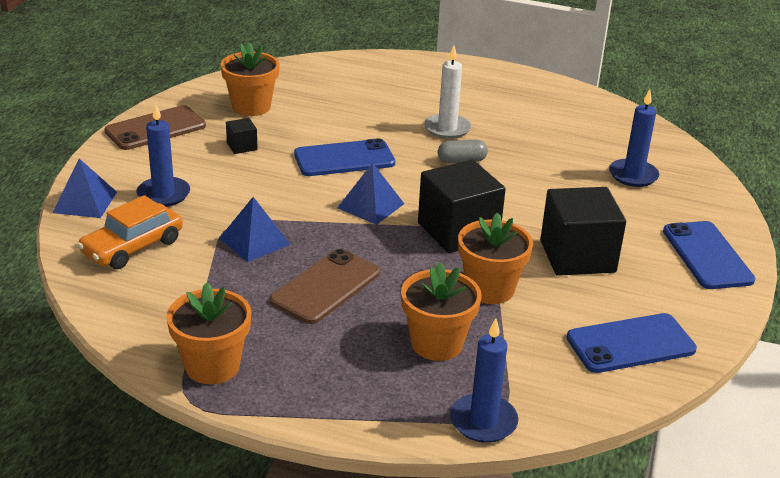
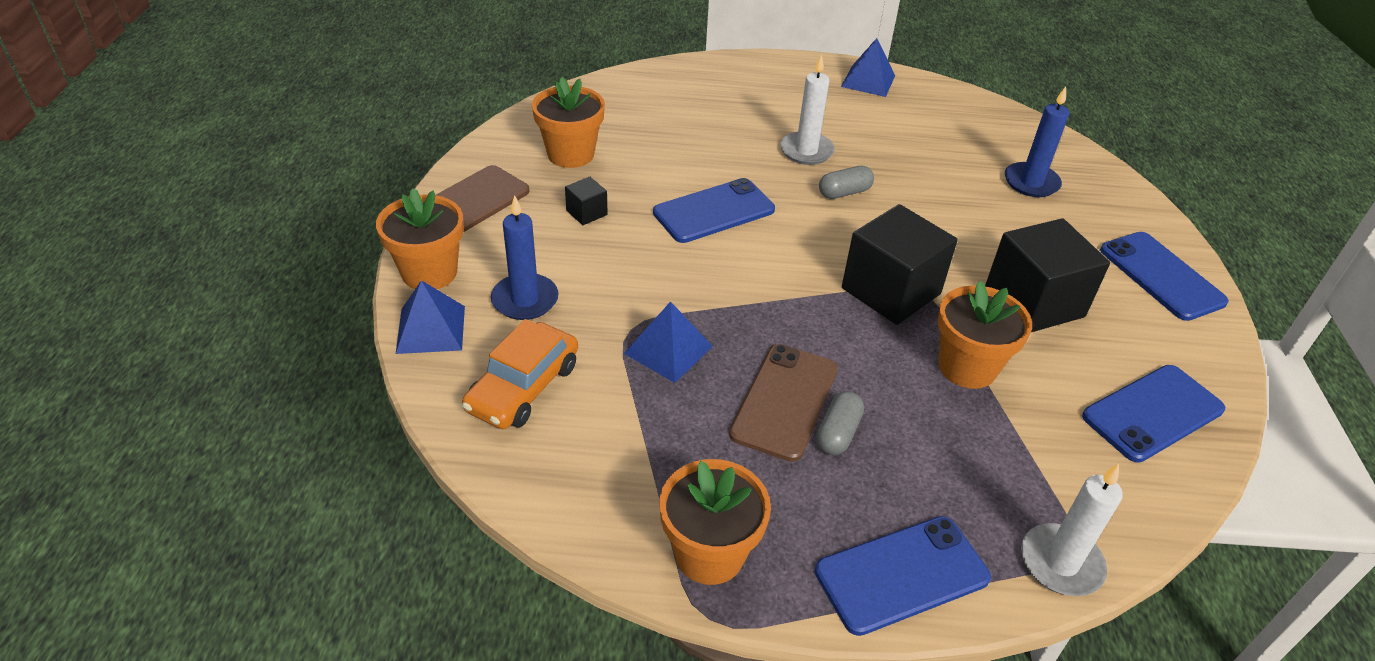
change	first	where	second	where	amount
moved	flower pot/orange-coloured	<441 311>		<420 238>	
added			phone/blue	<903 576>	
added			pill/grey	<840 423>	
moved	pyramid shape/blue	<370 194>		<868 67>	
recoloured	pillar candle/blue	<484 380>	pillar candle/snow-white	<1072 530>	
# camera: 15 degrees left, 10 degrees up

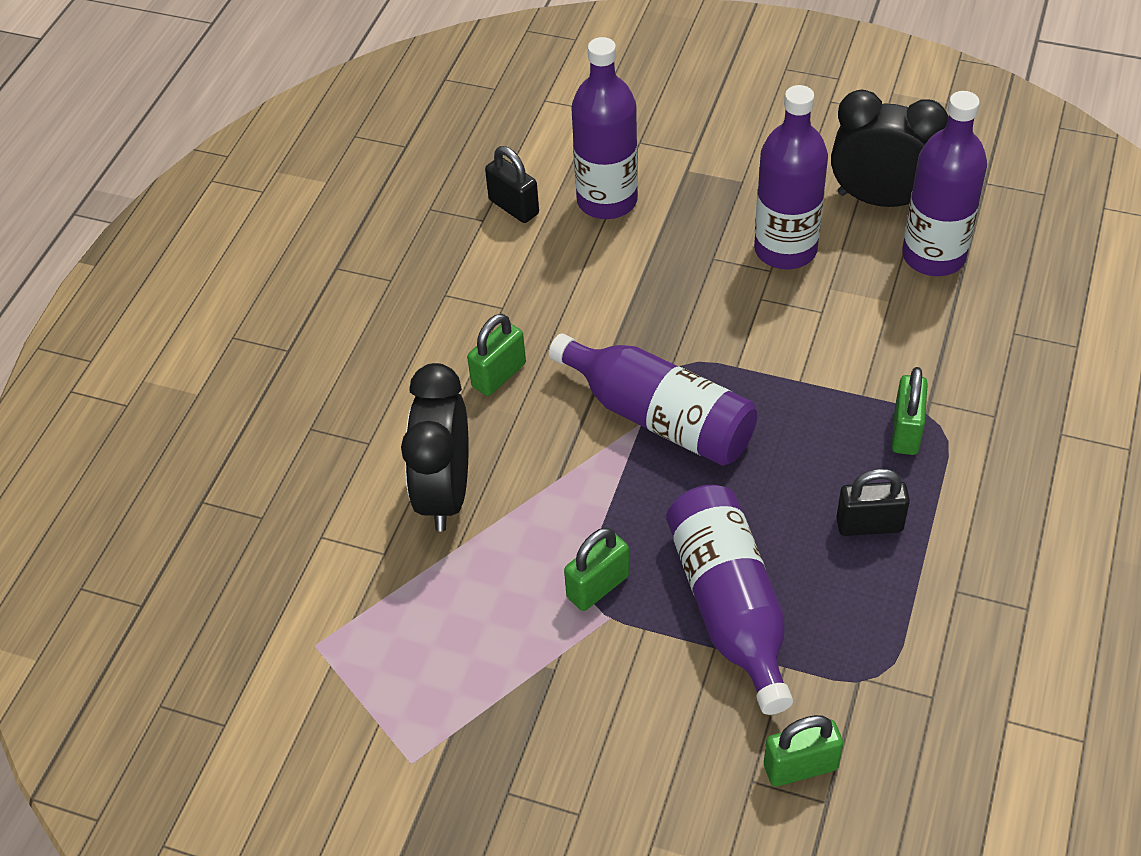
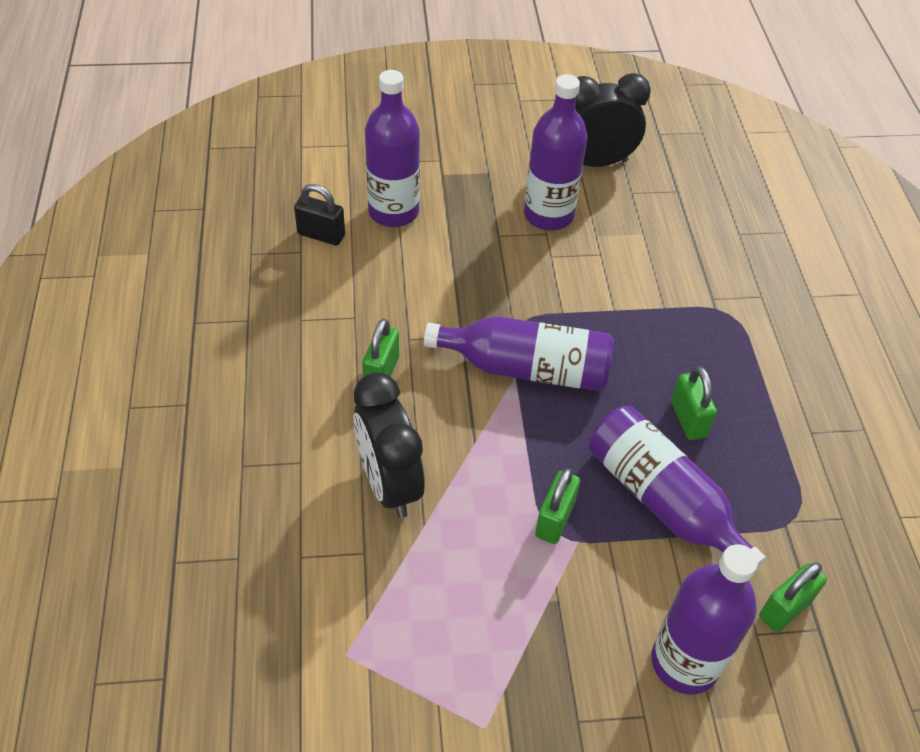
change	first	where	second	where	amount
moved	drink bottle/royal purple	<944 183>		<704 619>	
moved	padlock/emerald	<910 411>		<694 403>	
removed	padlock/ebony	<873 502>			
# camera: 30 degrees left, 0 degrees up

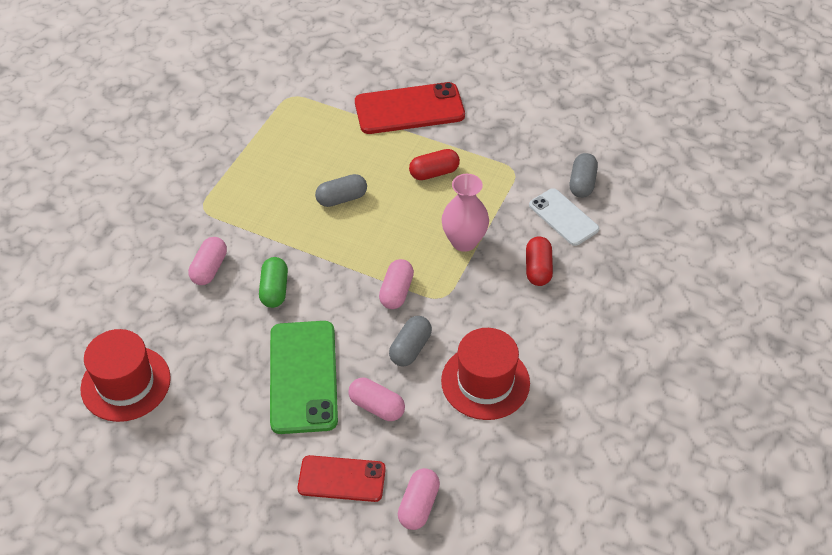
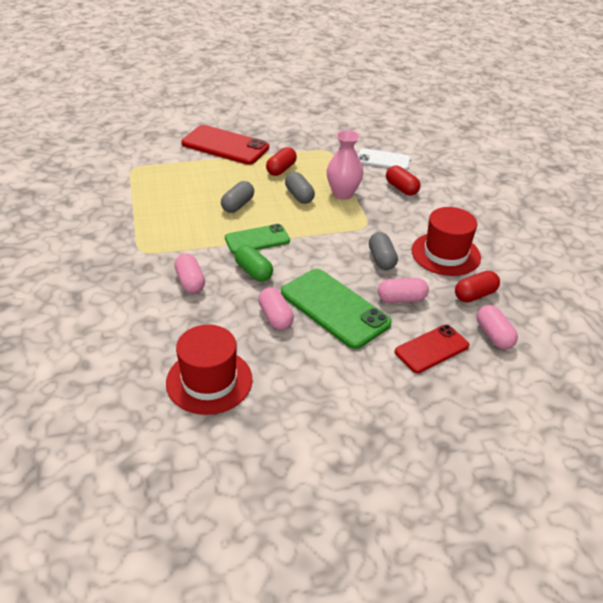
change	first	where	second	where	amount
turned	phone/scarlet	<410 108>		<225 145>	75 degrees clockwise
added			phone/emerald	<257 239>	
moved	pill/rose-pink	<396 284>		<276 308>	
moved	pill/grey	<584 175>		<300 188>	
added			pill/scarlet	<477 286>	
# camera: 40 degrees left, 10 degrees down

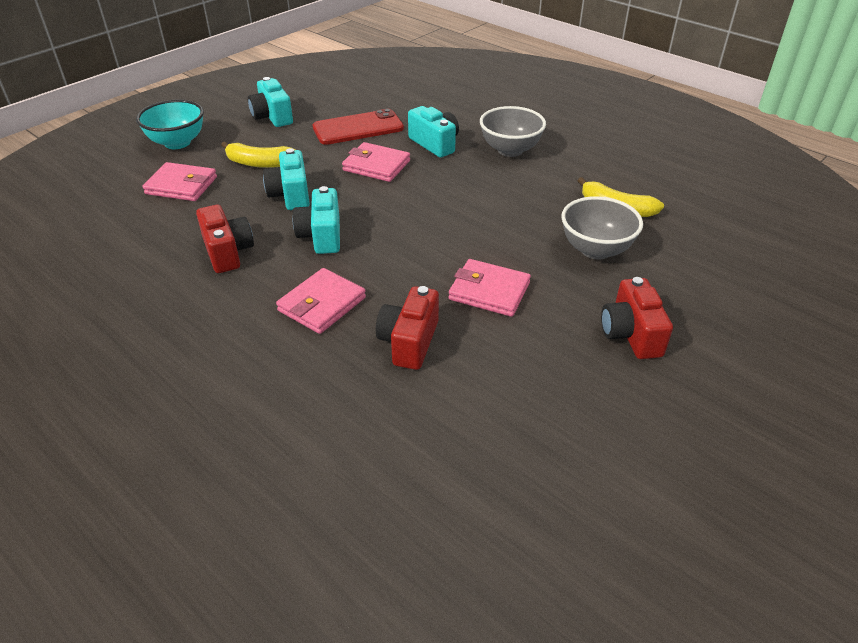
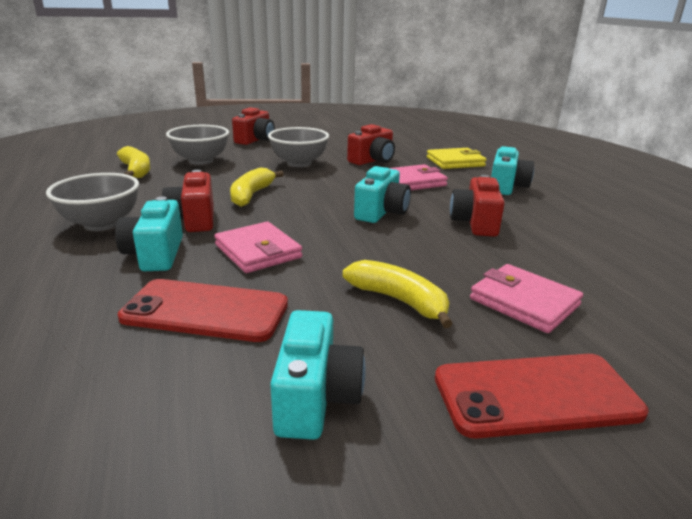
change	first	where	second	where	amount
added			compact camera/scarlet	<188 201>	
added			banana fruit/golden	<257 187>	
replaced	card wallet/rose-pink	<489 288>	serving bowl/grey	<298 147>	
added			card wallet/golden	<457 158>	
replaced	serving bowl/teal	<170 124>	phone/scarlet	<542 396>	
moved	compact camera/teal	<286 179>		<512 170>	
# camera: 150 degrees left, 15 degrees down

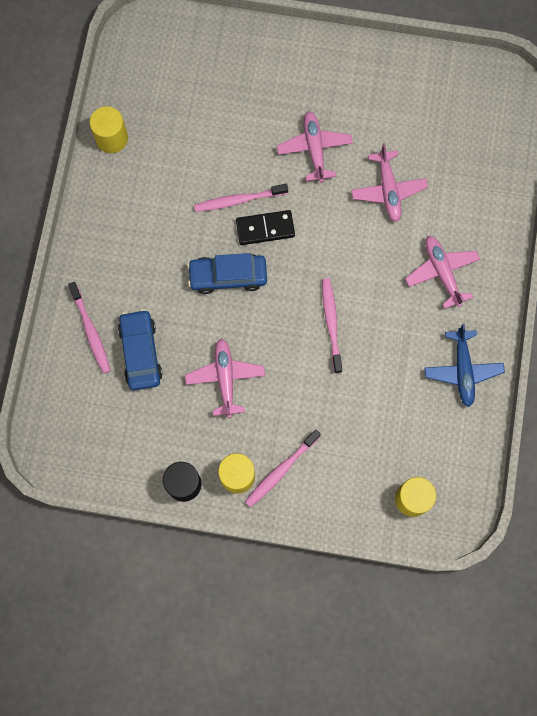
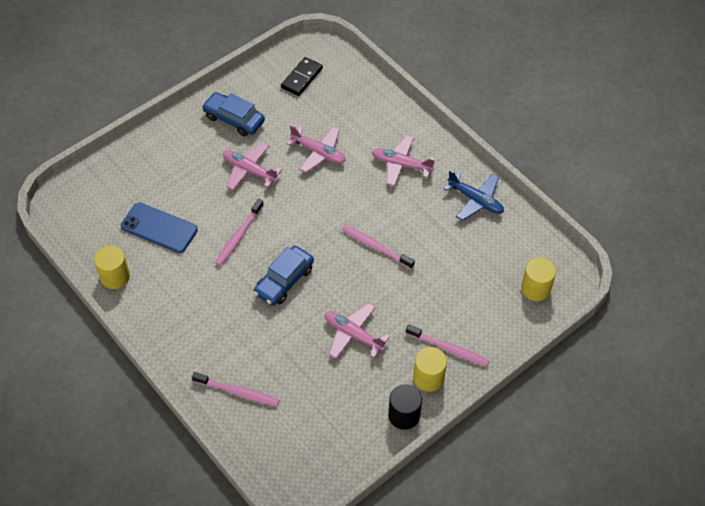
change	first	where	second	where	amount
added			phone/blue	<159 227>	
moved	toy car/blue	<140 349>		<233 114>	
moved	domino/ebony	<265 227>		<302 76>	
turned	dental brush/rose-pink	<283 468>		<447 345>	60 degrees counterclockwise
# camera: 50 degrees left, 20 degrees down

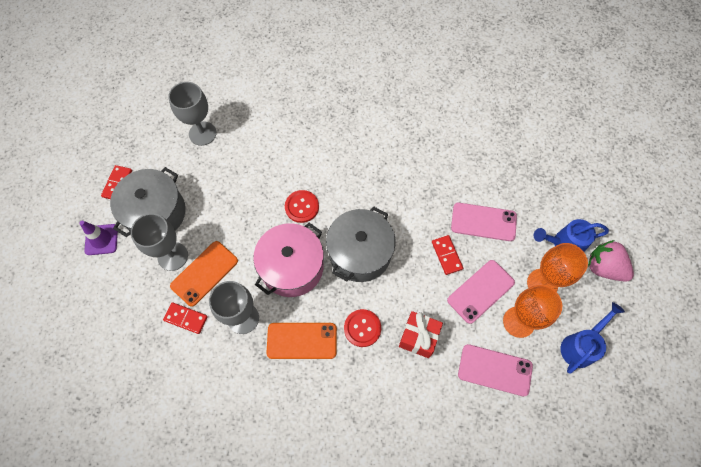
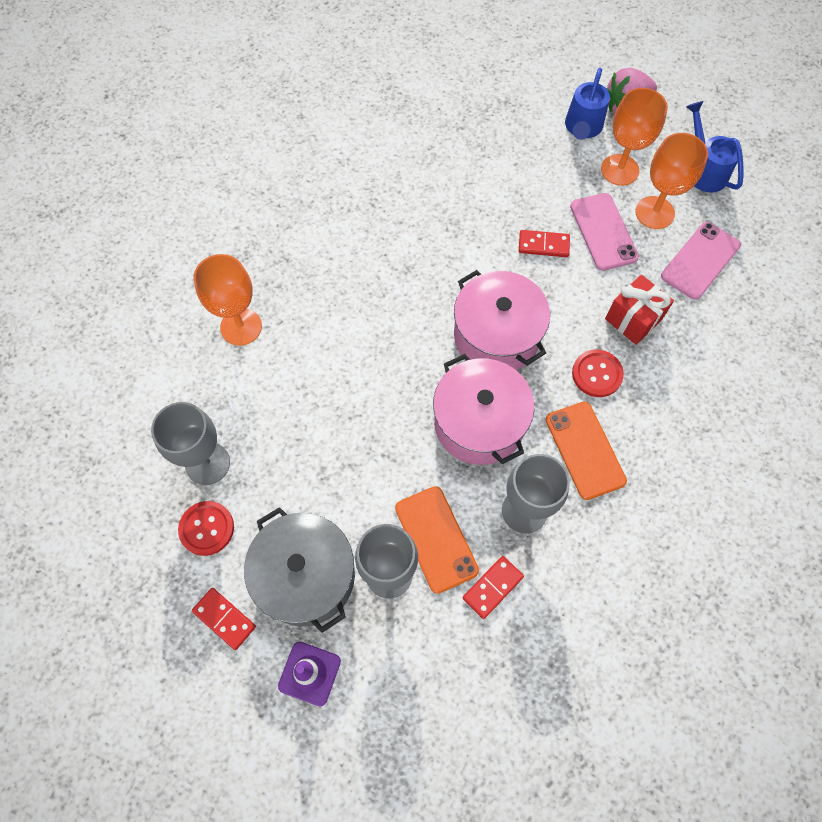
change	first	where	second	where	amount
moved	sewing button/scarlet	<302 206>		<206 528>	
added			goblet/orange-coloured	<228 300>	
recoloured	pot/grey	<360 244>	pot/rose-pink	<502 320>	
turned	phone/orange-coloured	<302 341>		<586 451>	45 degrees counterclockwise
removed	phone/rose-pink	<484 222>			
# camera: 65 degrees left, 0 degrees up

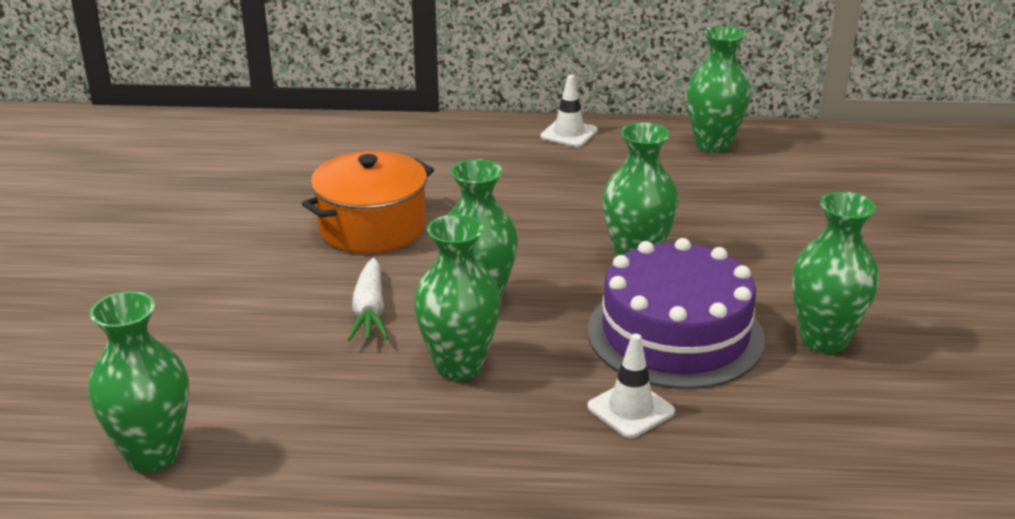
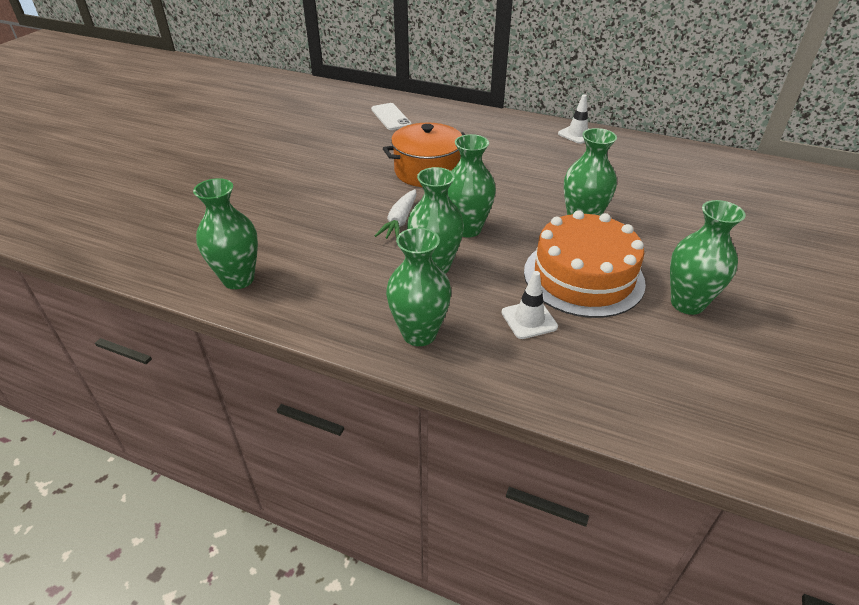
change	first	where	second	where	amount
added			phone/snow-white	<391 116>	
moved	flower vase/emerald	<719 89>		<418 287>	
recoloured	gateau/royal purple	<676 313>	gateau/orange-coloured	<585 264>	
# camera: 20 degrees right, 10 degrees up

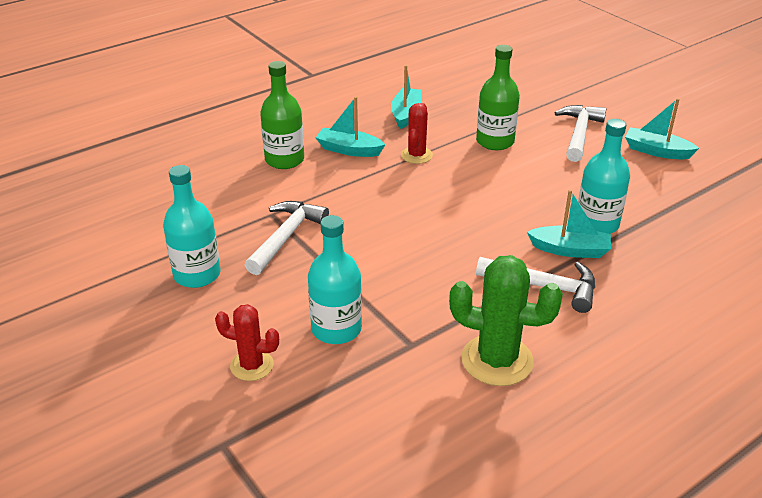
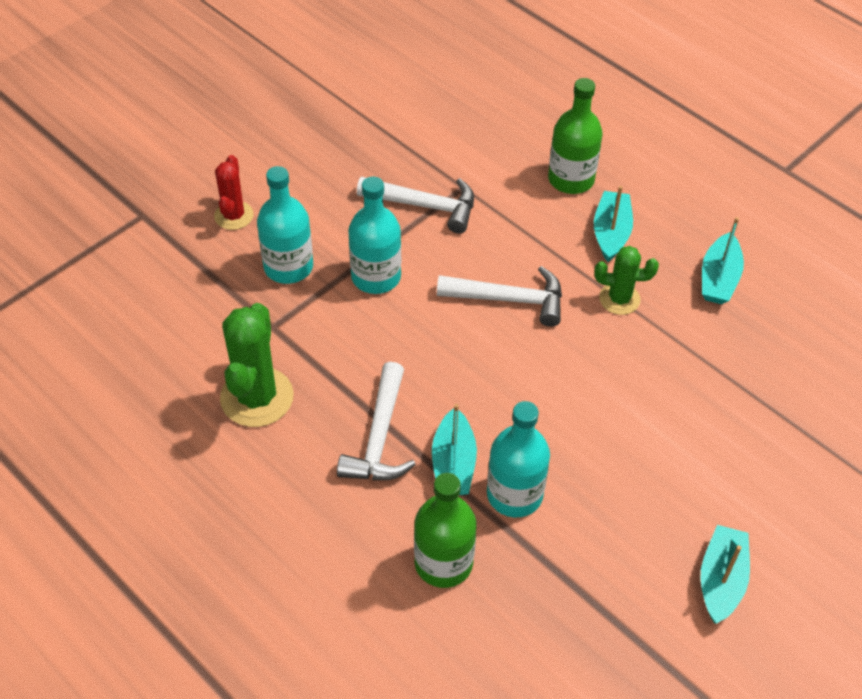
change	first	where	second	where	amount
moved	drink bottle/teal	<192 226>		<374 235>	
moved	drink bottle/emerald	<498 97>		<445 530>	
moved	hammer/snow-white	<581 133>		<499 296>	
recoloured	cactus/scarlet	<417 133>	cactus/emerald	<626 280>	
turned	sailboat/teal	<406 97>		<723 260>	105 degrees clockwise
# camera: 80 degrees right, 15 degrees up

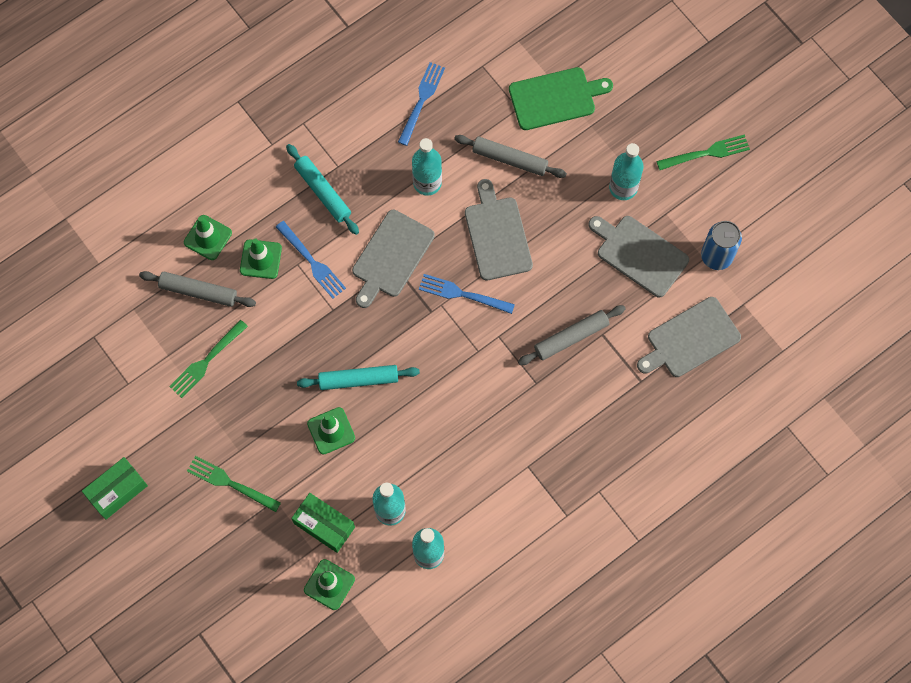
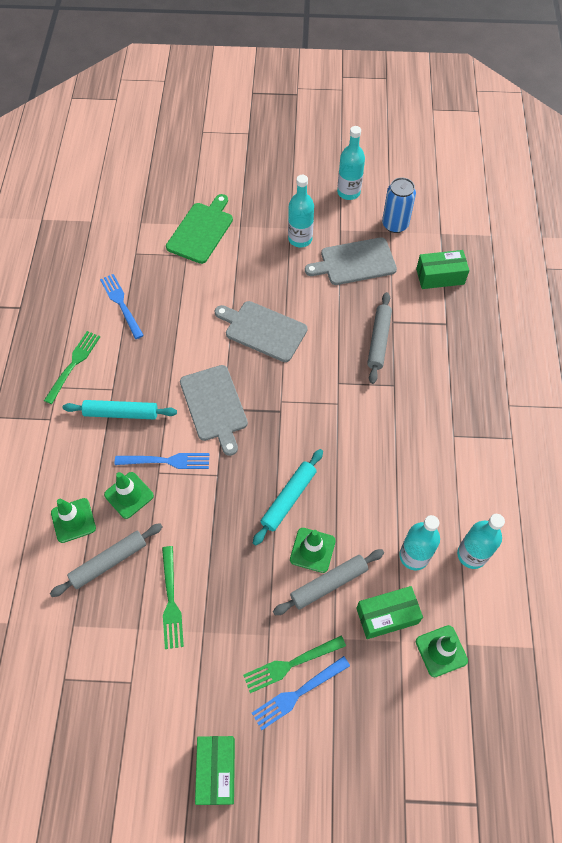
change	first	where	second	where	amount
moved	dinner fork/emerald	<703 152>		<72 367>	
moved	dinner fork/blue	<467 294>		<301 693>	
moved	rolling pin/grey	<510 156>		<328 582>	
moved	drink bottle/teal	<427 167>		<351 163>	
replaced	chopping board/grey	<689 337>	package/emerald	<443 269>	
# camera: 50 degrees left, 10 degrees down

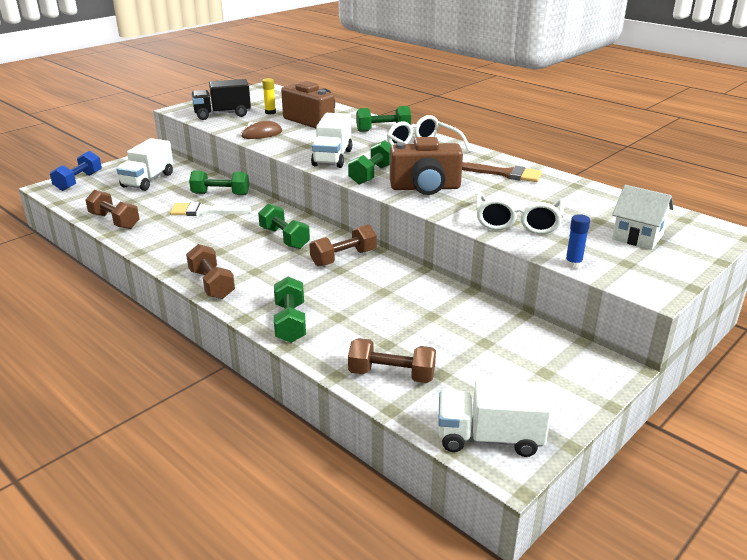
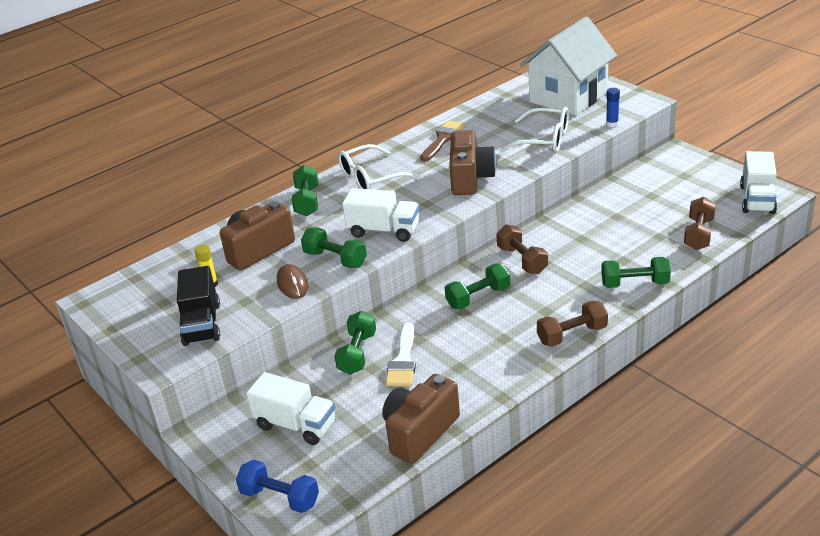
change	first	where	second	where	amount
moved	free weight/emerald	<370 162>		<334 247>	
replaced	free weight/dark brown	<112 209>	compact camera/dark brown	<421 419>	
resized	cottage/snow-white	<643 217>		<568 66>	x1.96
# camera: 80 degrees left, 5 degrees up

